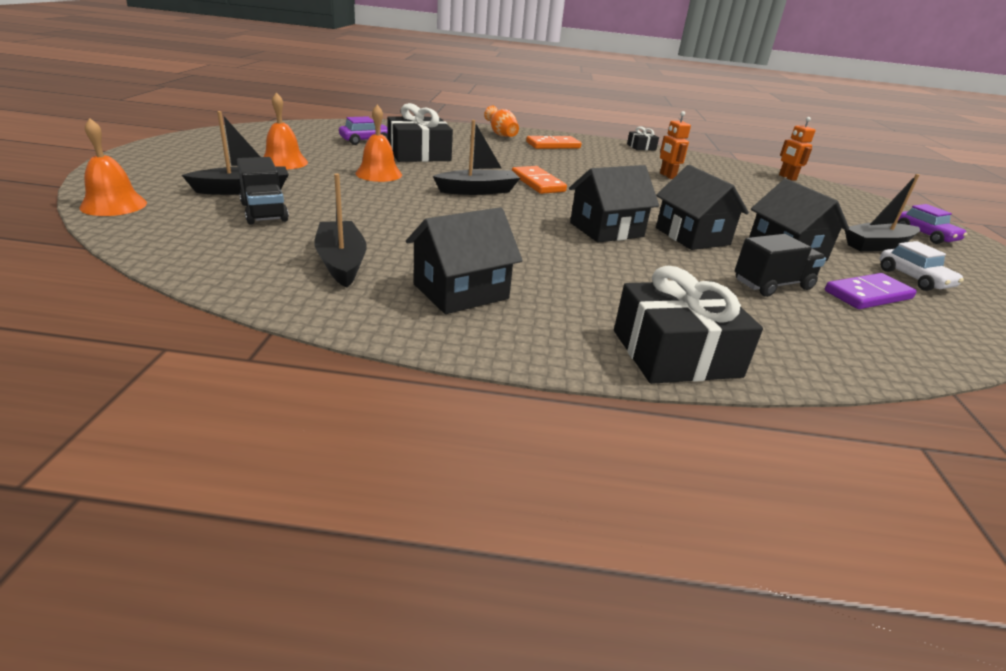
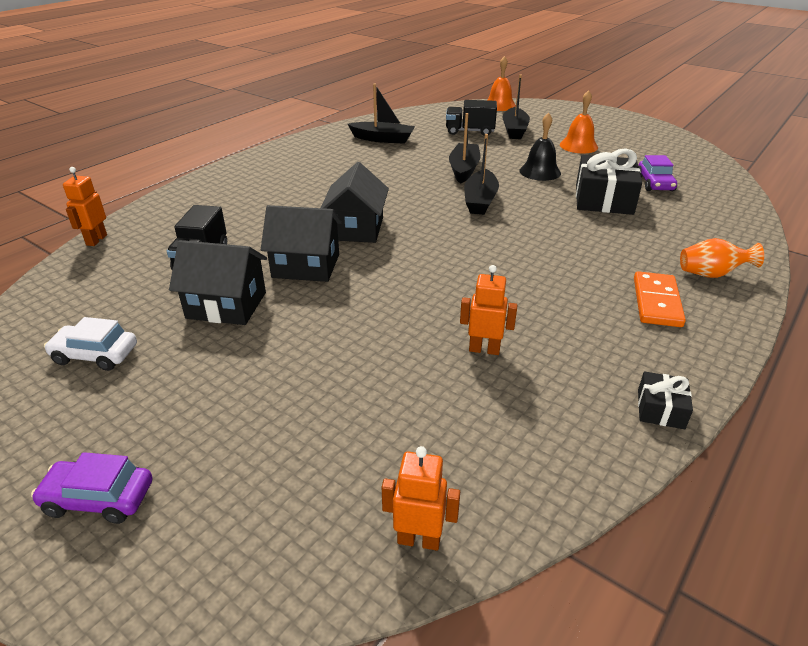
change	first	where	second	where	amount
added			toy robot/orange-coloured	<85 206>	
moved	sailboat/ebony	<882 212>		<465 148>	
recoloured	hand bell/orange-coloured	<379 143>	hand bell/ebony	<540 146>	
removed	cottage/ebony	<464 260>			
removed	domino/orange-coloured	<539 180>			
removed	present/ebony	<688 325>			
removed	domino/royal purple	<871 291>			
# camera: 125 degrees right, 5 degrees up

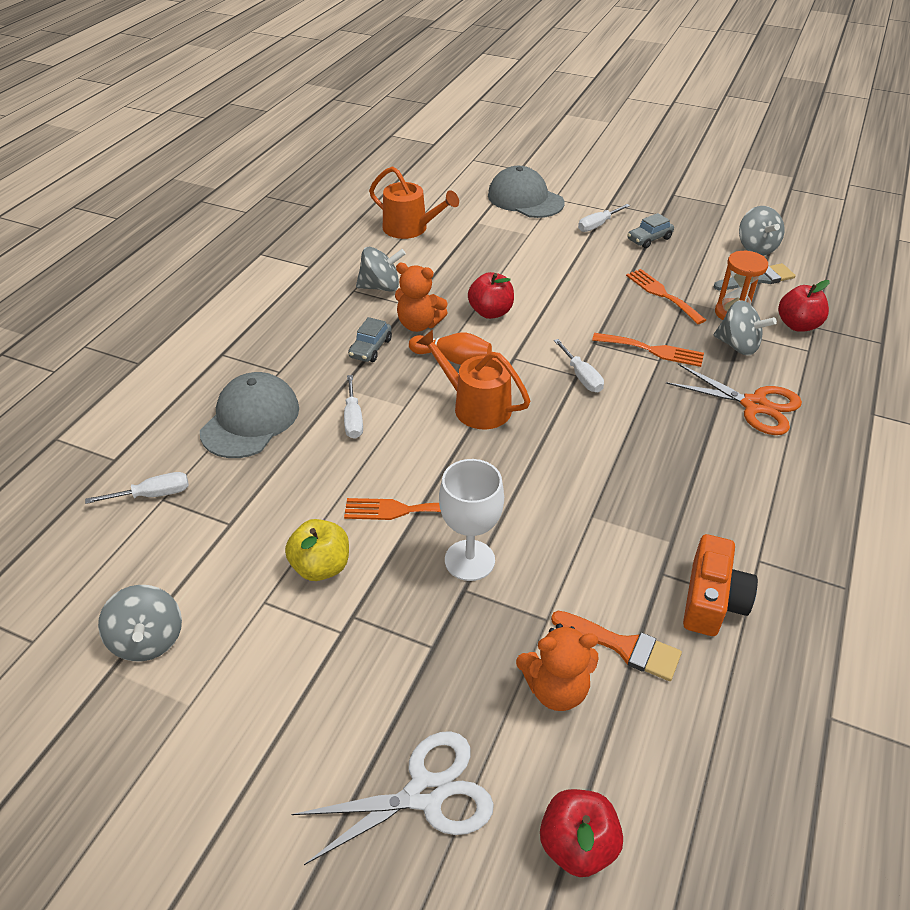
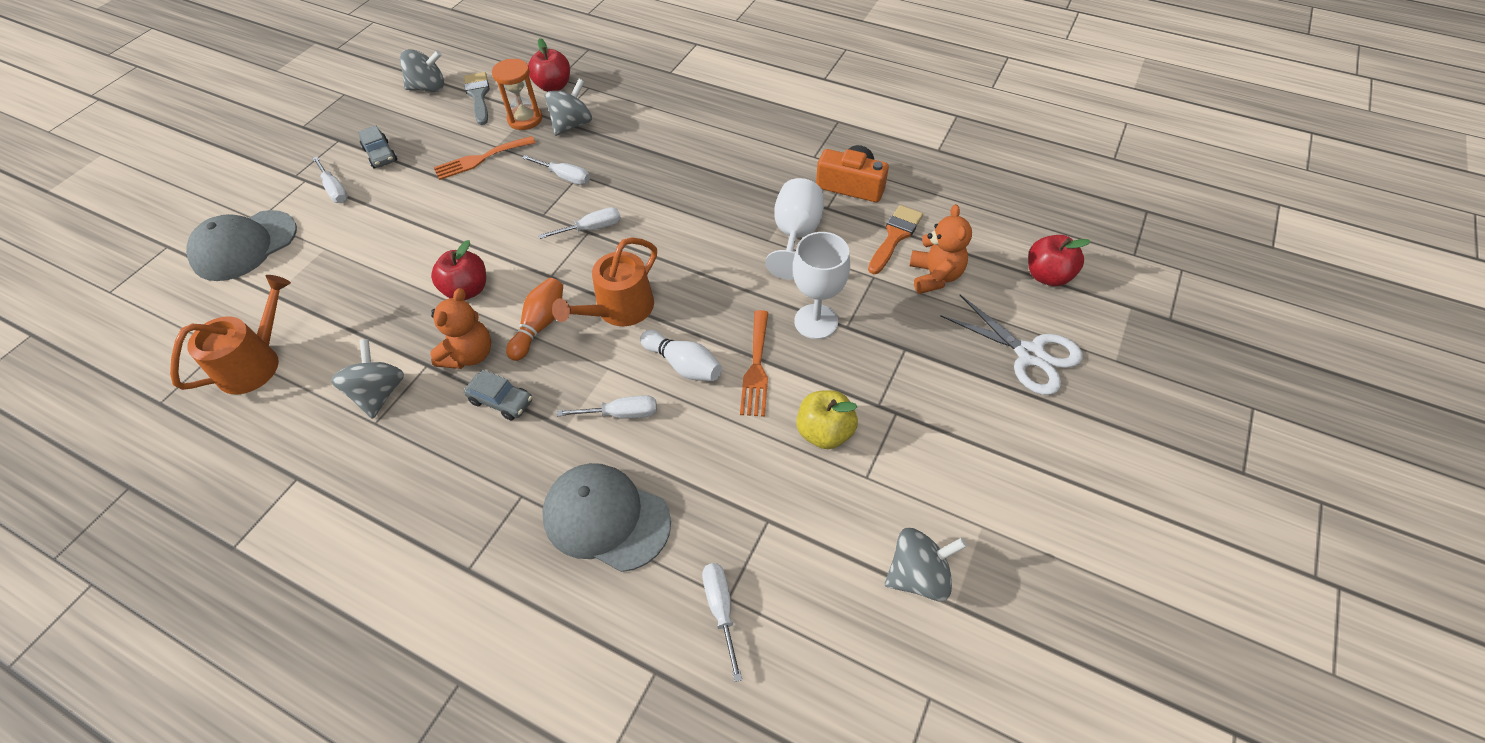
change	first	where	second	where	amount
replaced	dinner fork/orange-coloured	<648 350>	screwdriver/snow-white	<556 170>	
added			bowling pin/snow-white	<681 355>	
added			goblet/snow-white	<794 229>	
turned	shears/snow-white	<392 798>		<1012 345>	150 degrees clockwise
removed	shears/orange-coloured	<734 399>			
# camera: 85 degrees left, 10 degrees up

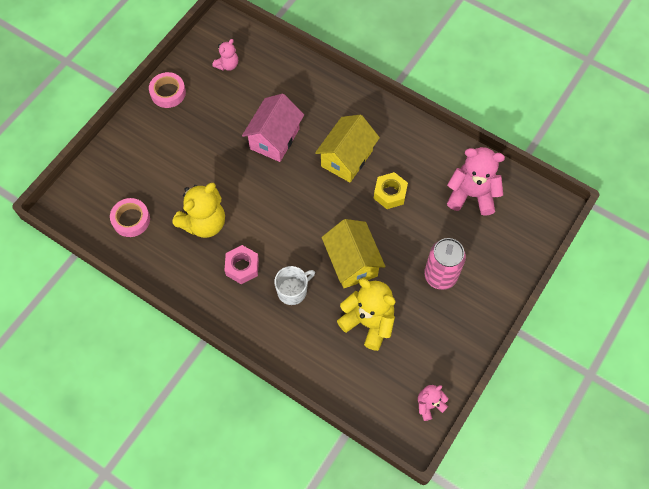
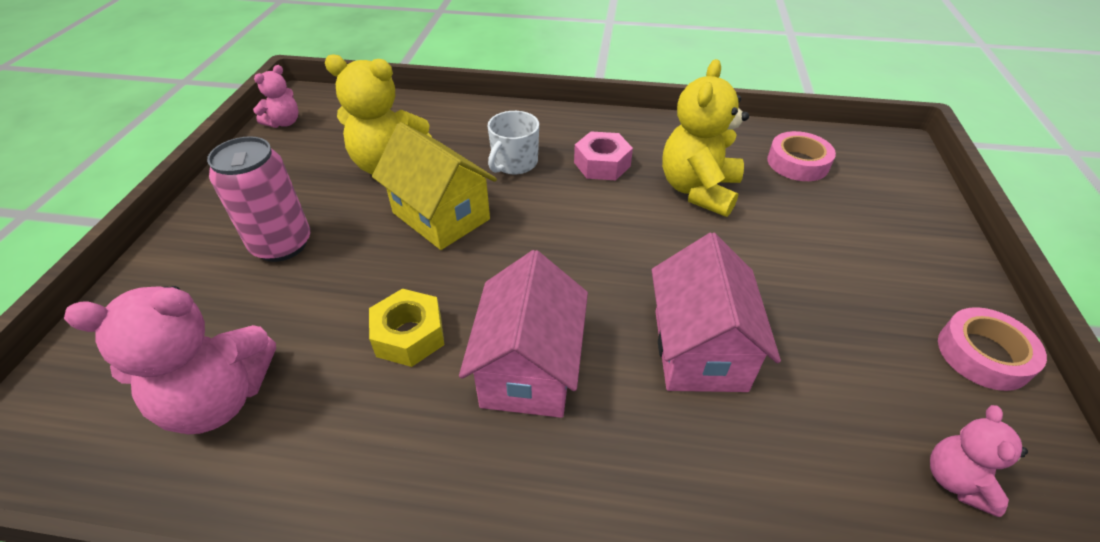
change	first	where	second	where	amount
recoloured	cottage/golden	<347 148>	cottage/rose-pink	<523 334>	
# camera: 155 degrees right, 20 degrees down

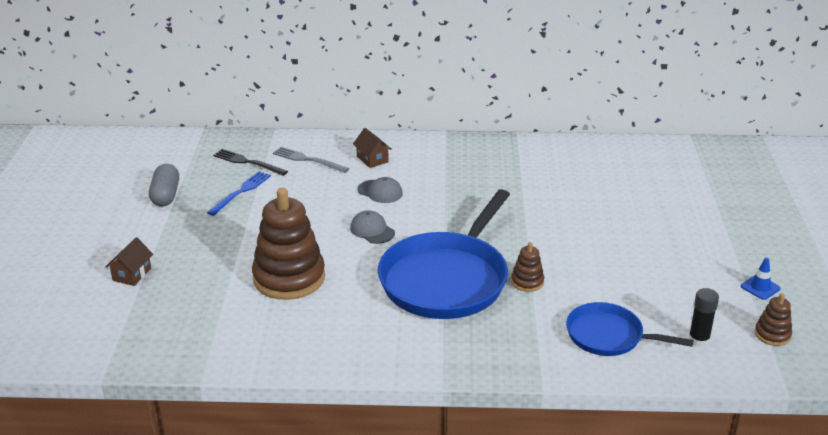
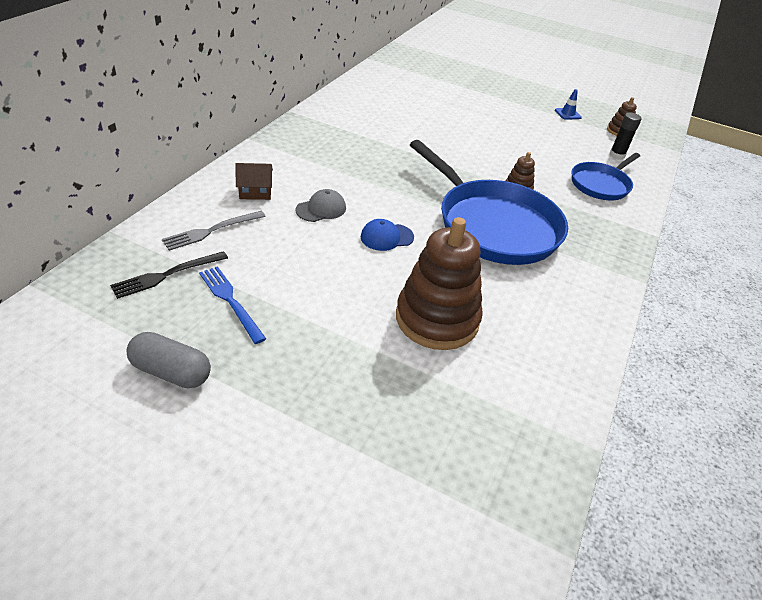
change	first	where	second	where	amount
recoloured	peaked cap/grey	<372 227>	peaked cap/blue	<387 235>	
removed	cottage/dark brown	<129 261>			
# camera: 70 degrees left, 10 degrees up

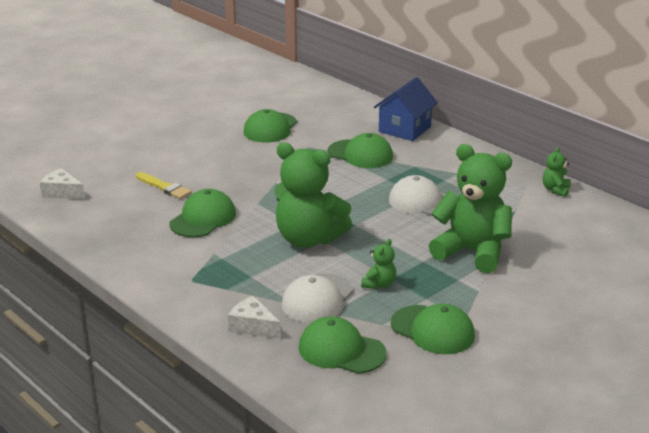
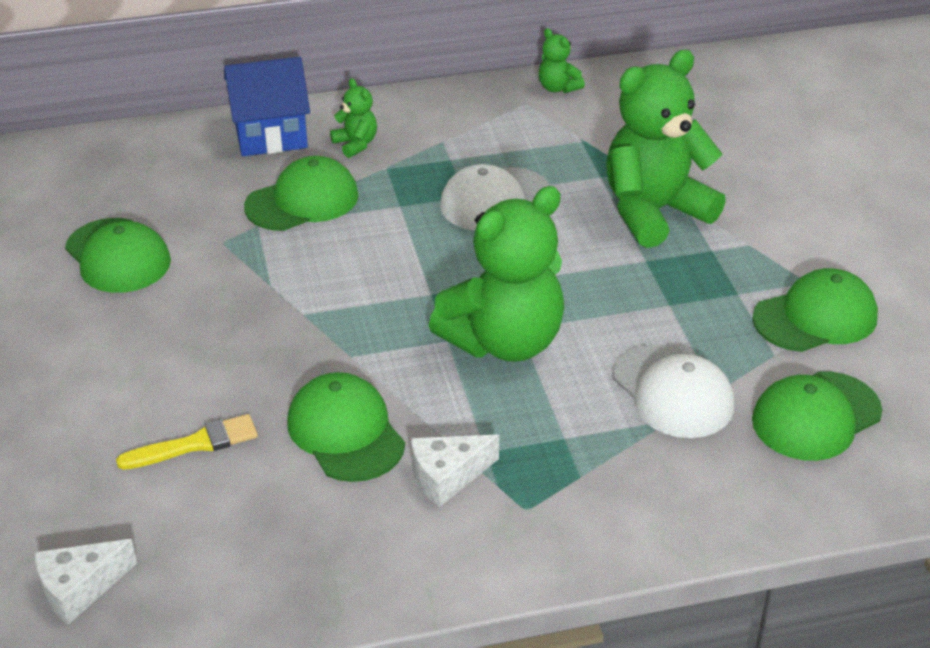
change	first	where	second	where	amount
turned	cottage/blue	<406 109>		<267 106>	75 degrees counterclockwise
moved	teddy bear/emerald	<378 264>		<353 118>	
moved	cheese wedge/snow-white	<254 317>		<455 471>	
# camera: 60 degrees left, 10 degrees up

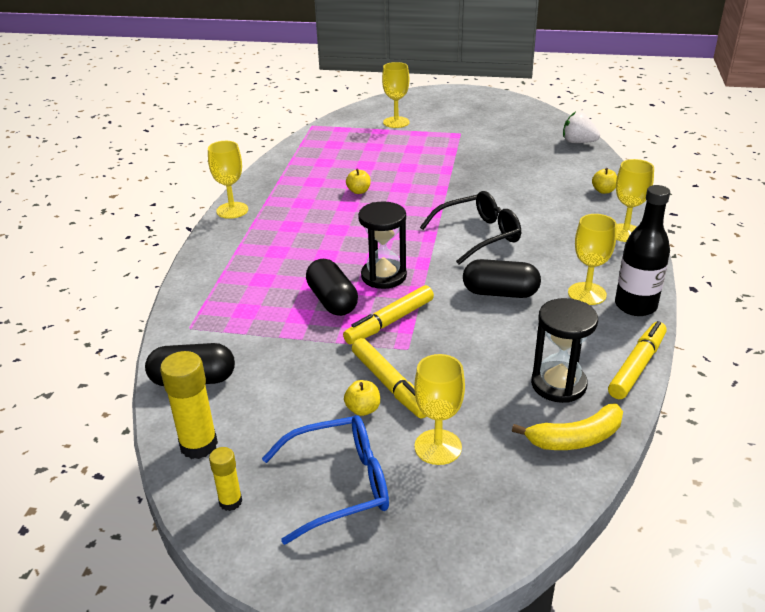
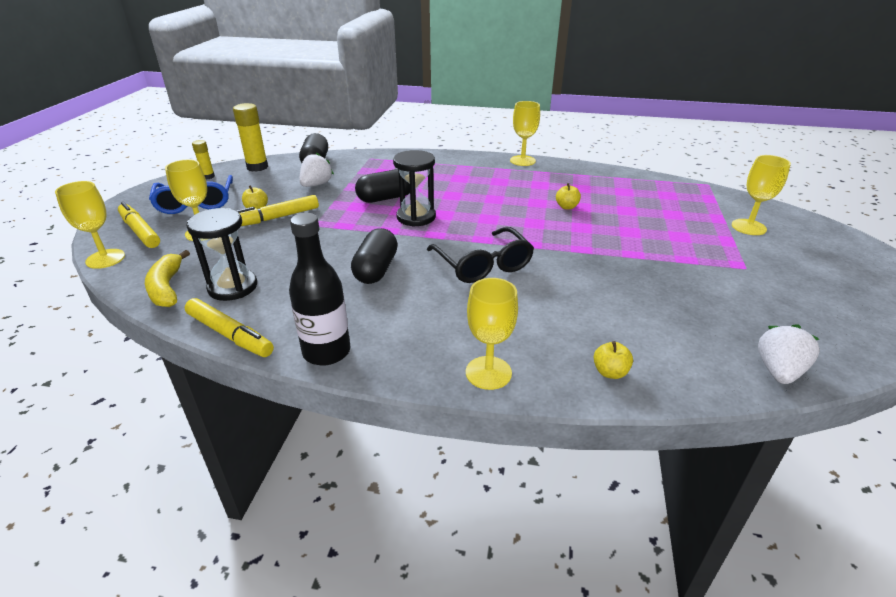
change	first	where	second	where	amount
moved	goblet/golden	<592 259>		<90 225>	
moved	felt pen/golden	<388 314>		<139 225>	
added			toy strawberry/snow-white	<316 169>	
# camera: 90 degrees right, 0 degrees up

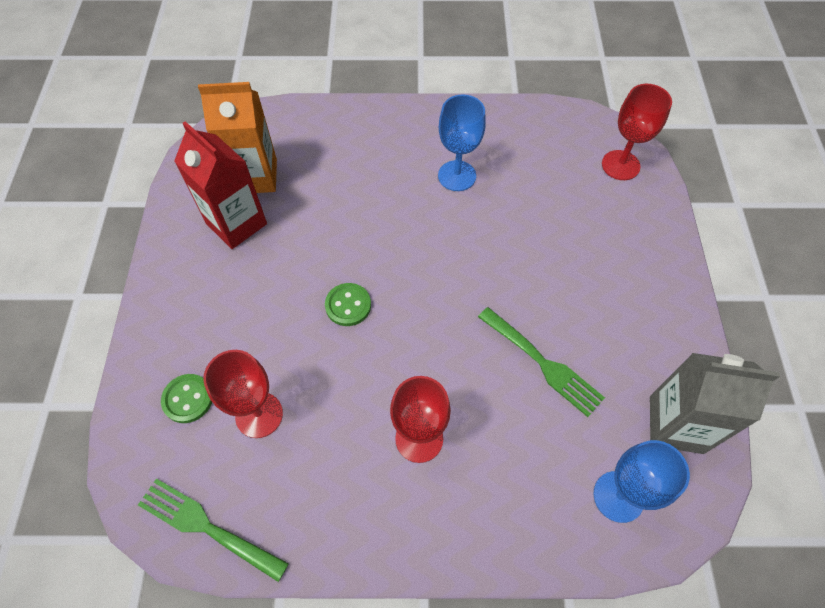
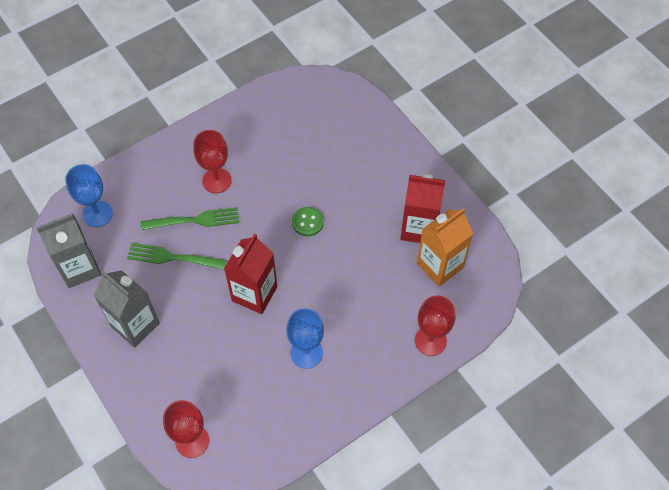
change	first	where	second	where	amount
added			carton/grey	<127 309>	
moved	dinner fork/emerald	<213 530>		<190 218>	
added			carton/scarlet	<250 274>	
moved	goblet/scarlet	<243 394>		<435 325>	
removed	sewing button/emerald	<186 398>			
# camera: 145 degrees right, 0 degrees up

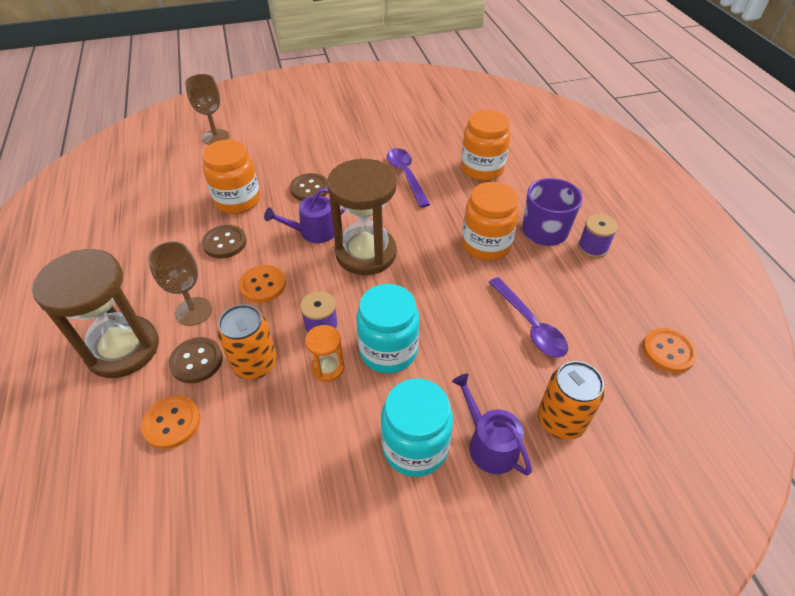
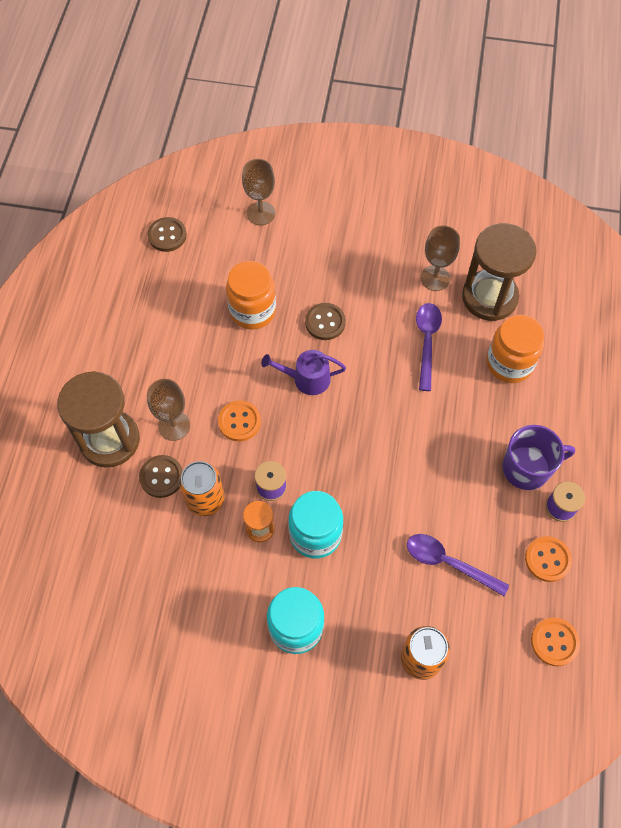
change	first	where	second	where	amount
moved	sewing button/dark brown	<224 241>		<167 234>	
turned	spoon/royal purple	<528 317>		<458 565>	120 degrees clockwise
added			goblet/dark brown	<440 258>	
moved	hourglass/dark brown	<362 217>		<499 272>	
moved	sewing button/orange-coloured	<171 422>		<548 559>	
removed	watering pot/royal purple	<492 424>			
removed	jar/orange-coloured	<490 221>			
# camera: 25 degrees right, 15 degrees up

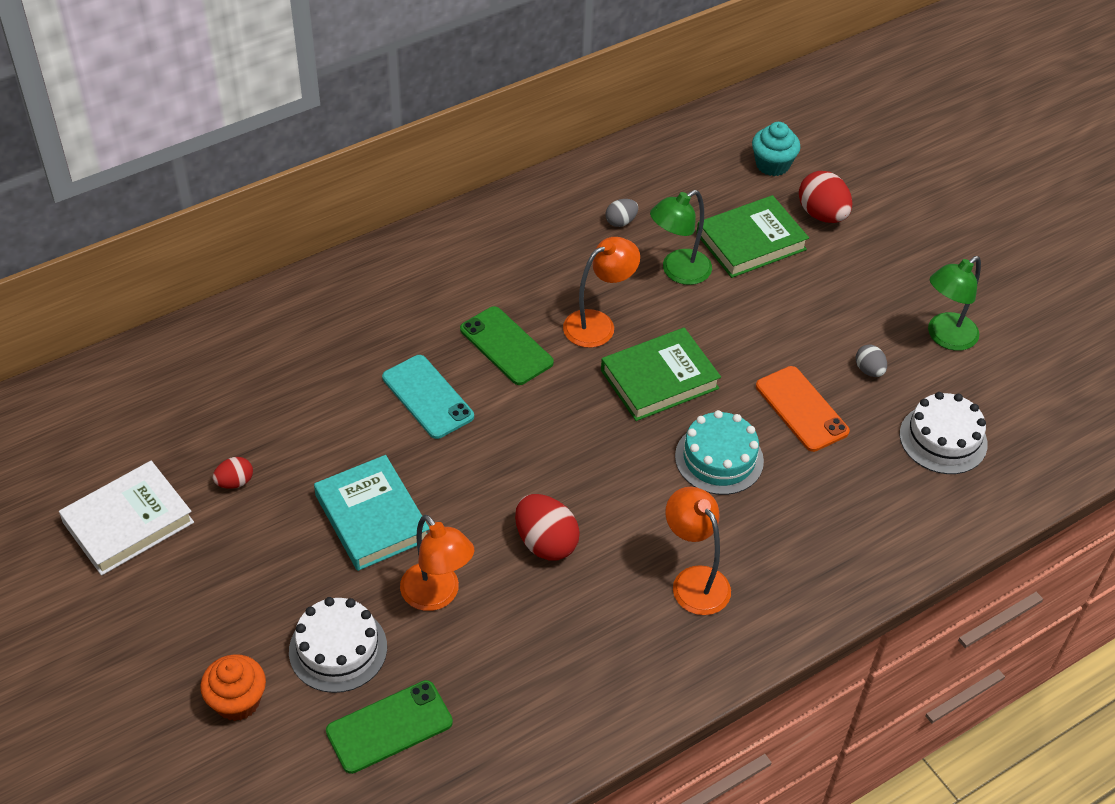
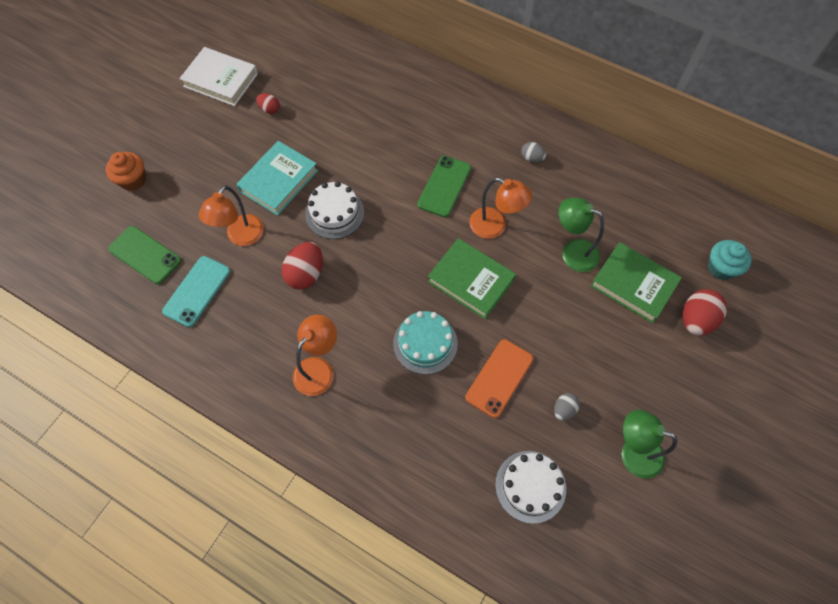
change	first	where	second	where	amount
moved	phone/teal	<428 397>		<196 291>	
moved	gateau/snow-white	<338 645>		<334 210>	
moved	egg/grey	<621 213>		<533 152>	
# camera: 65 degrees right, 15 degrees up

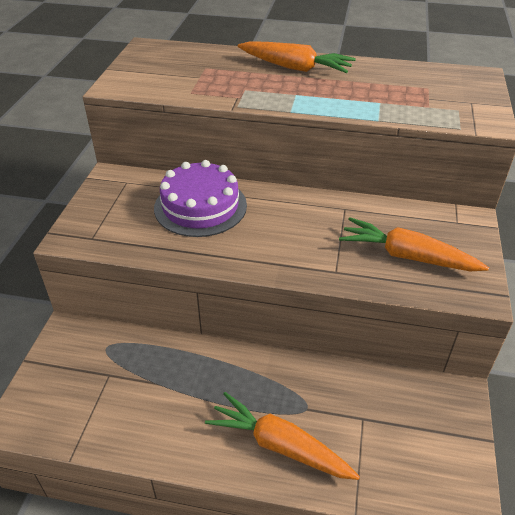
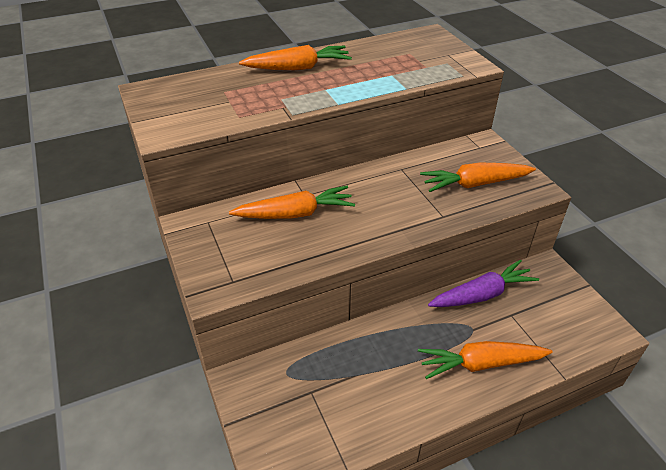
change	first	where	second	where	amount
replaced	gateau/royal purple	<200 198>	carrot/orange-coloured	<292 202>	
added			carrot/royal purple	<483 283>	
# camera: 35 degrees left, 0 degrees up

